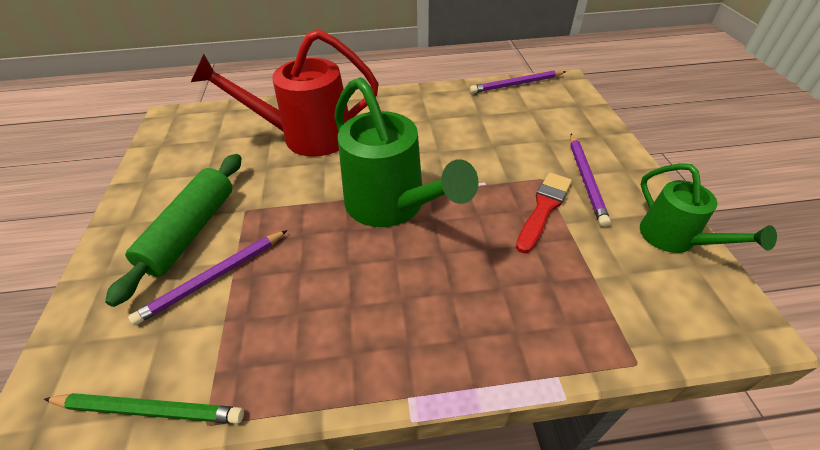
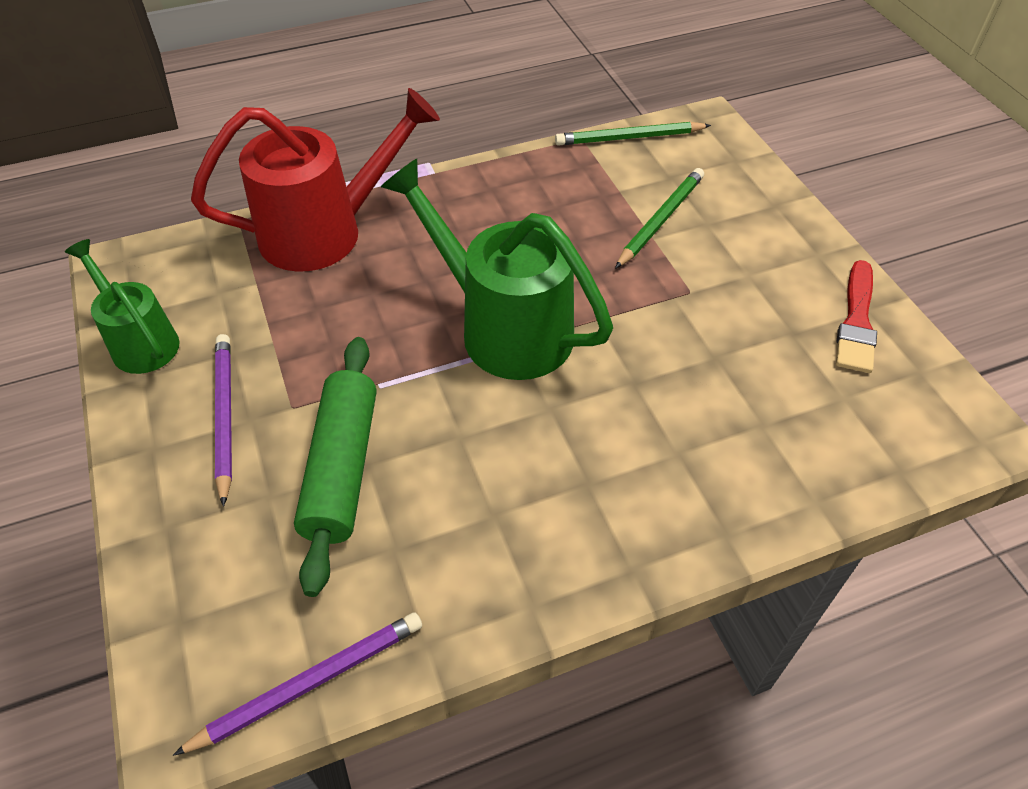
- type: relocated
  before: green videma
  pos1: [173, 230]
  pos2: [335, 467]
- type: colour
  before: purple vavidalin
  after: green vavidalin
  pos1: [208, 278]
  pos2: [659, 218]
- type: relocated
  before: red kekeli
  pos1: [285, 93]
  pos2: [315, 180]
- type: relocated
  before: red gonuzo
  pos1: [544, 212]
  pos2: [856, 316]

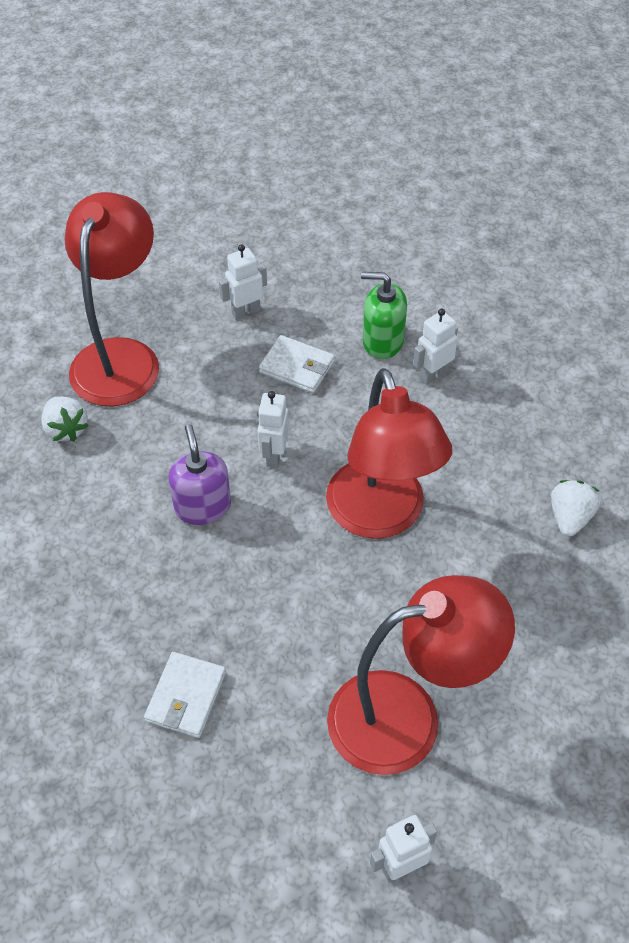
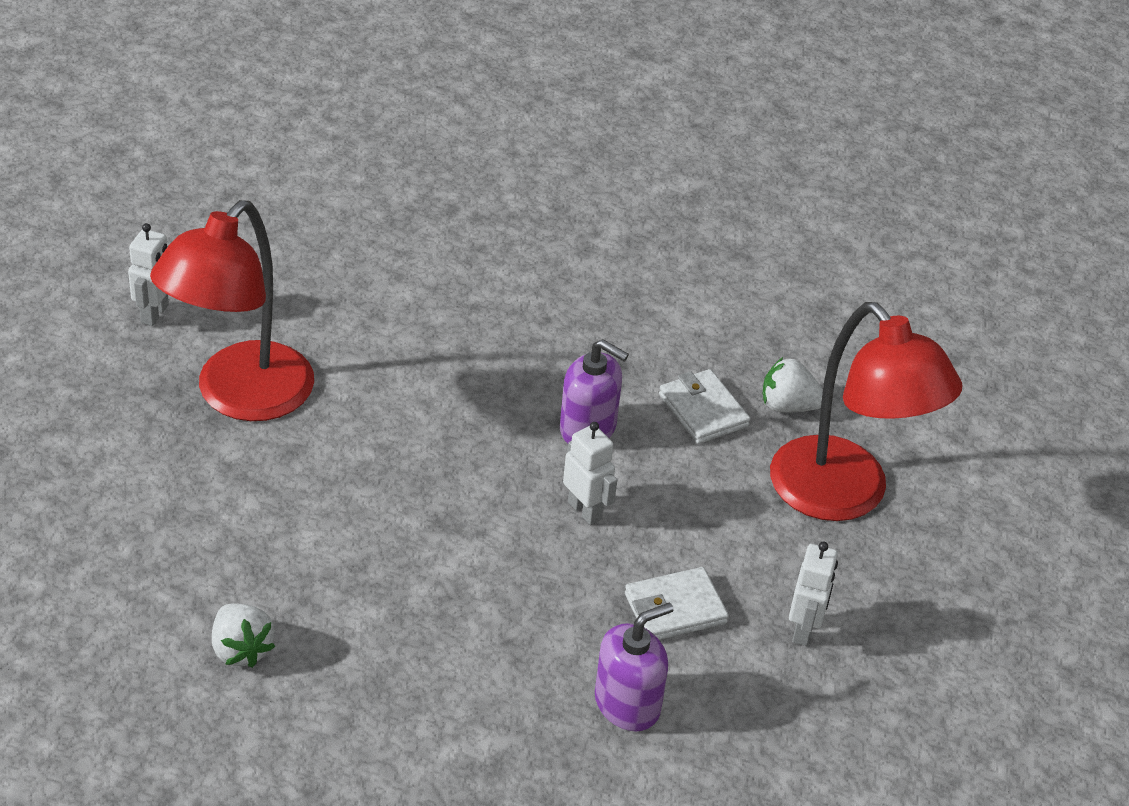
- type: relocated
  before: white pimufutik
  pos1: [185, 695]
  pos2: [704, 406]
- type: missing
  before: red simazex
  pos1: [389, 453]
- type: colour
  before: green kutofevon
  after: purple kutofevon
  pos1: [384, 315]
  pos2: [634, 666]
- type: missing
  before: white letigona
  pos1: [435, 347]

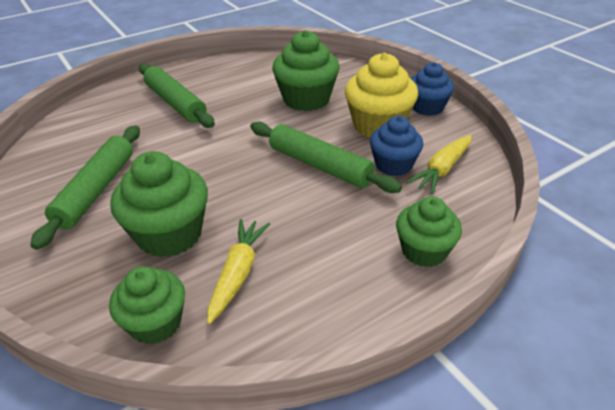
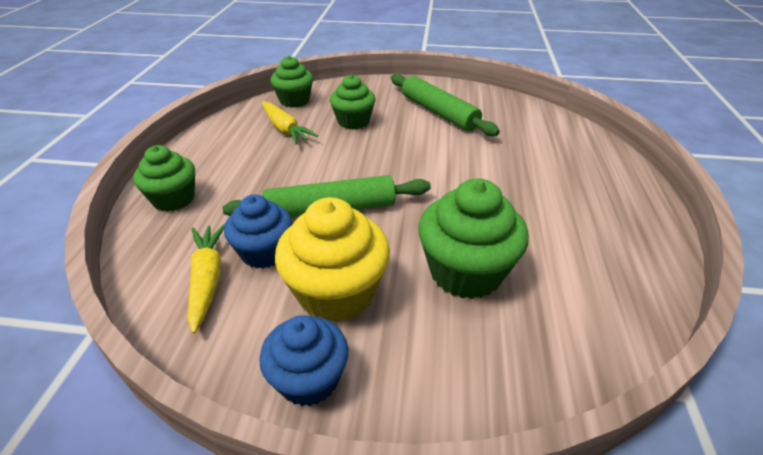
- type: size
  before: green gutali
  pos1: [159, 204]
  pos2: [353, 101]
  scale: 0.66
- type: missing
  before: green videma
  pos1: [177, 95]

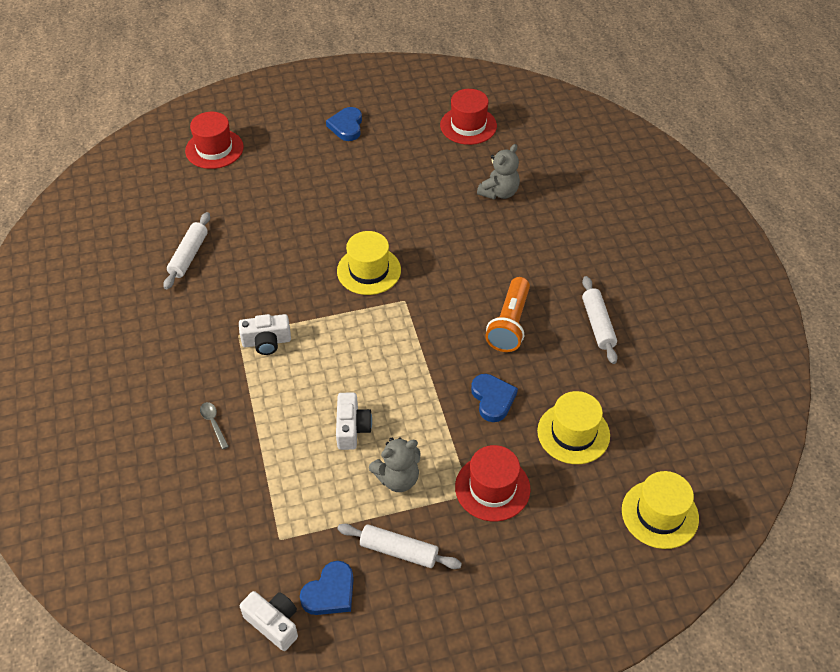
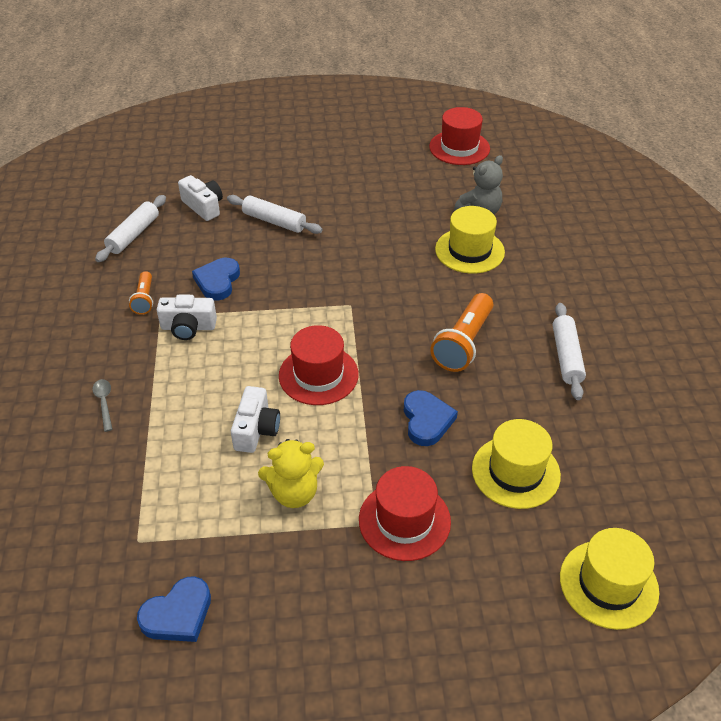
- type: relocated
  before: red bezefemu
  pos1: [214, 140]
  pos2: [319, 365]
- type: relocated
  before: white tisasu
  pos1: [269, 621]
  pos2: [200, 198]
- type: relocated
  before: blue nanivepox
  pos1: [344, 124]
  pos2: [216, 279]
- type: relocated
  before: yellow bezefemu
  pos1: [369, 263]
  pos2: [470, 240]
- type: relocated
  before: white videma
  pos1: [400, 546]
  pos2: [275, 214]
- type: colour
  before: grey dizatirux
  after: yellow dizatirux
  pos1: [394, 465]
  pos2: [291, 473]
- type: appeared
  after: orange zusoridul
  pos2: [141, 293]

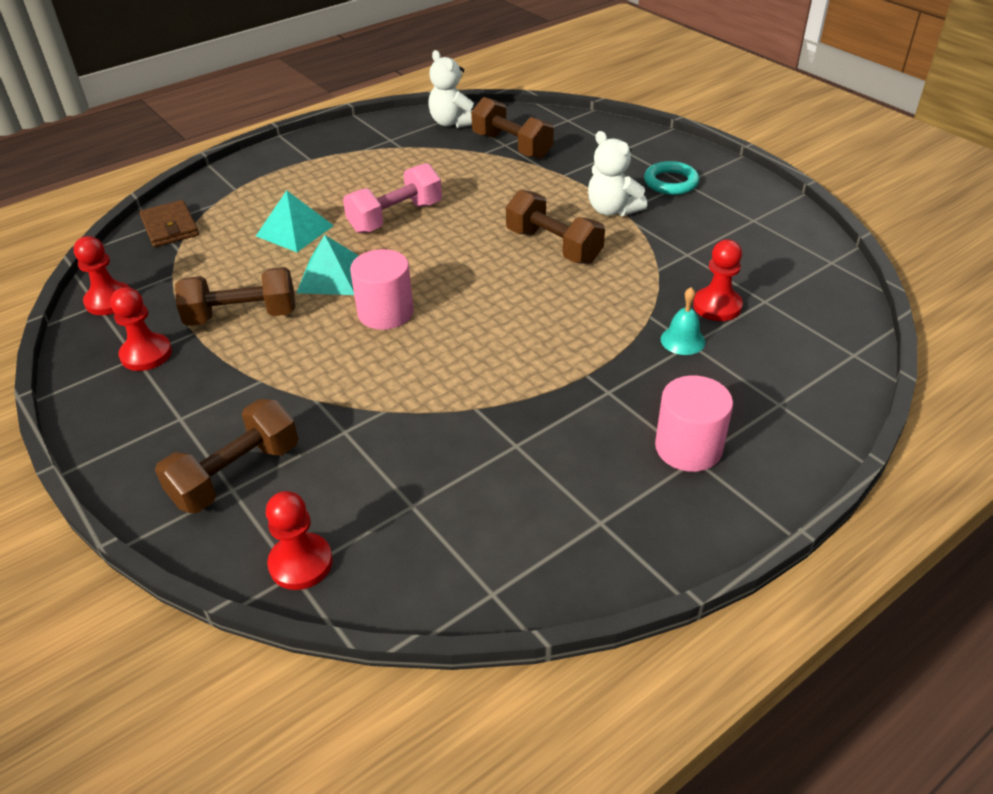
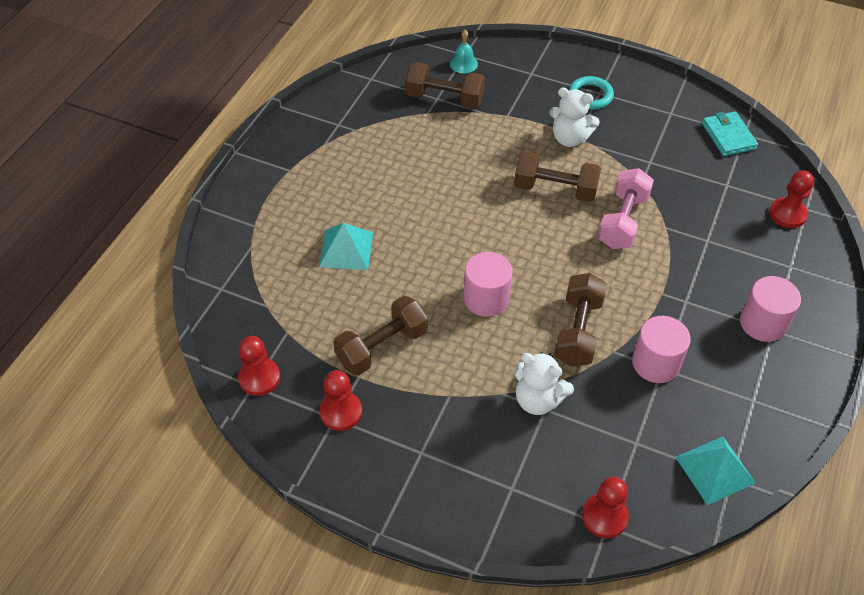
- type: missing
  before: brown pimufutik
  pos1: [169, 223]
- type: relocated
  before: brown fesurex
  pos1: [226, 456]
  pos2: [580, 319]
- type: relocated
  before: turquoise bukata
  pos1: [327, 265]
  pos2: [716, 471]
- type: relocated
  before: pink fesurex
  pos1: [392, 198]
  pos2: [626, 208]
- type: relocated
  before: white dizatirux
  pos1: [451, 89]
  pos2: [544, 383]
- type: relocated
  before: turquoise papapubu
  pos1: [682, 321]
  pos2: [464, 51]
- type: relocated
  before: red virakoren
  pos1: [718, 280]
  pos2: [791, 199]
- type: appeared
  after: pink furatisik
  pos2: [661, 349]
- type: appeared
  after: turquoise pimufutik
  pos2: [730, 134]

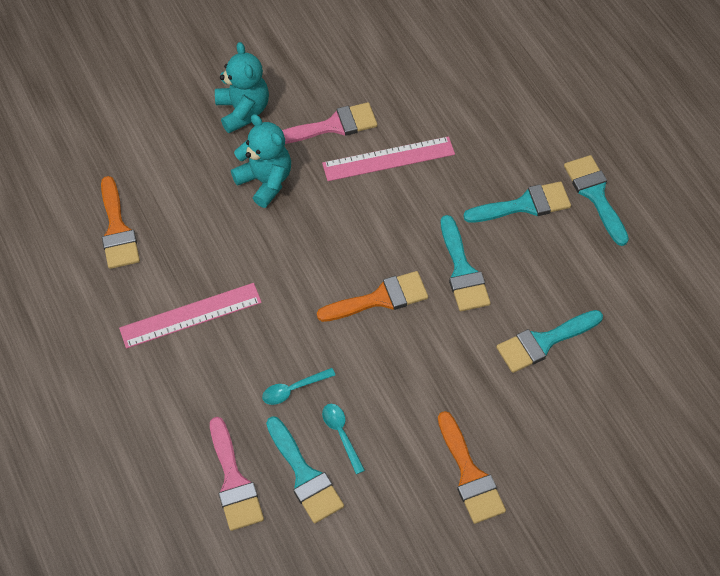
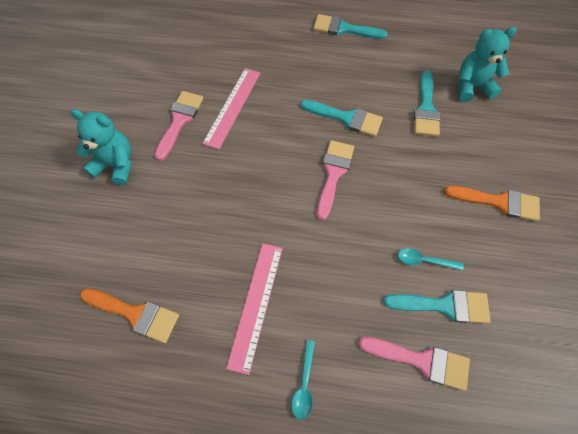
- type: relocated
  before: turquoise dizatirux
  pos1: [261, 161]
  pos2: [487, 64]
- type: relocated
  before: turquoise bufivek
  pos1: [298, 386]
  pos2: [303, 380]
- type: colour
  before: orange gonuzo
  after: pink gonuzo
  pos1: [372, 296]
  pos2: [335, 180]
- type: missing
  before: turquoise gonuzo
  pos1: [517, 202]

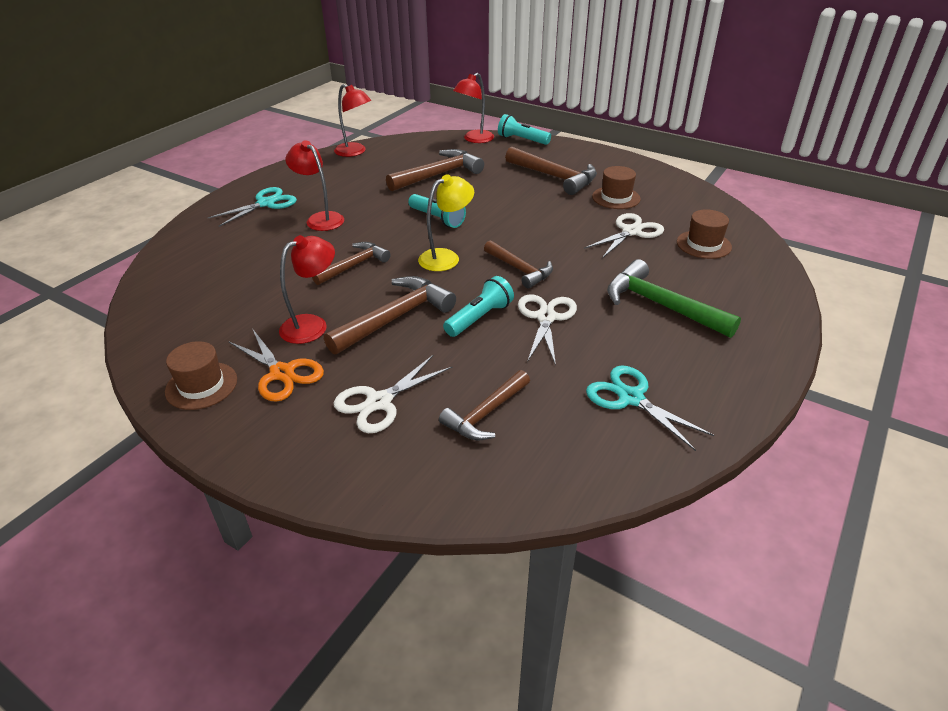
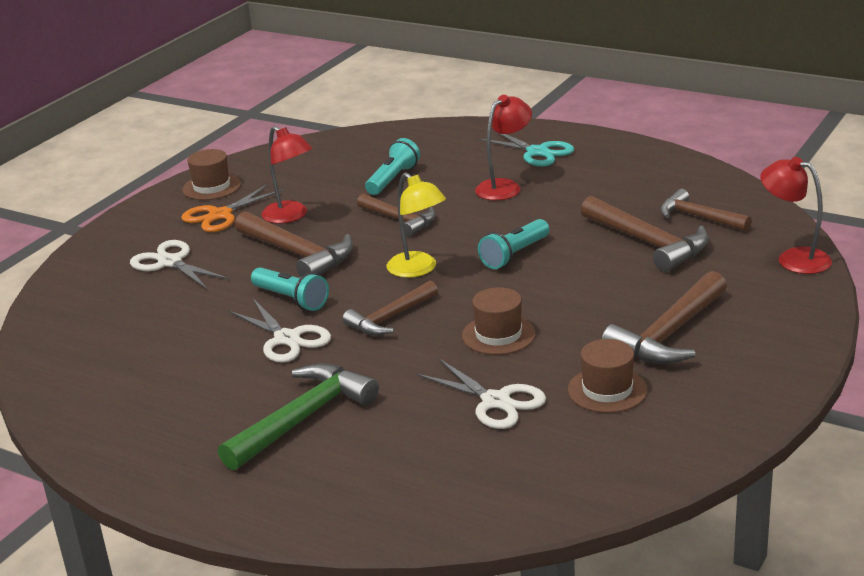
- type: missing
  before: red simazex
  pos1: [352, 120]
- type: relocated
  before: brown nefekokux
  pos1: [484, 405]
  pos2: [706, 210]
- type: relocated
  before: turquoise zusoridul
  pos1: [524, 129]
  pos2: [392, 166]
- type: spun
  before: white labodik
  pos1: [547, 329]
  pos2: [280, 331]
  turn: 45
- type: missing
  before: turquoise labodik
  pos1: [650, 408]
- type: relocated
  before: brown bezefemu
  pos1: [704, 234]
  pos2: [499, 321]

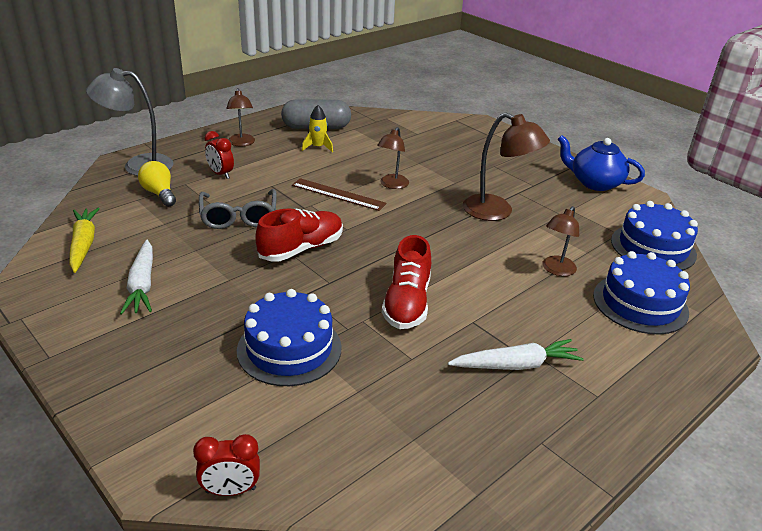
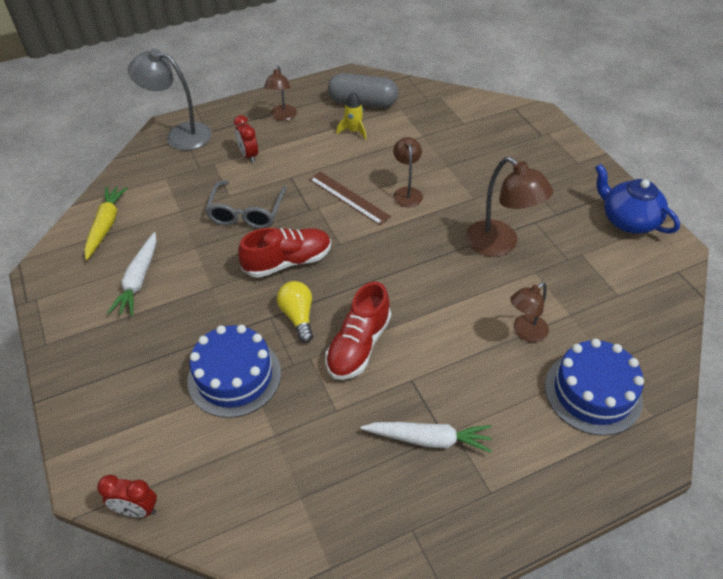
- type: relocated
  before: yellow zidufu
  pos1: [157, 184]
  pos2: [295, 312]
- type: spun
  before: brown simazex
  pos1: [393, 158]
  pos2: [408, 172]
  turn: 135
- type: missing
  before: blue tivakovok
  pos1: [654, 236]

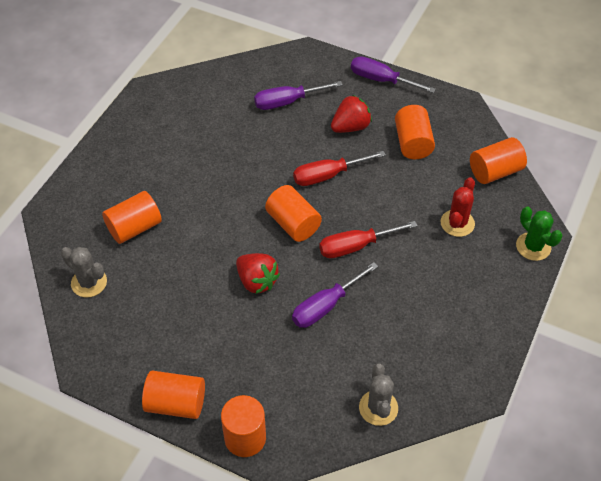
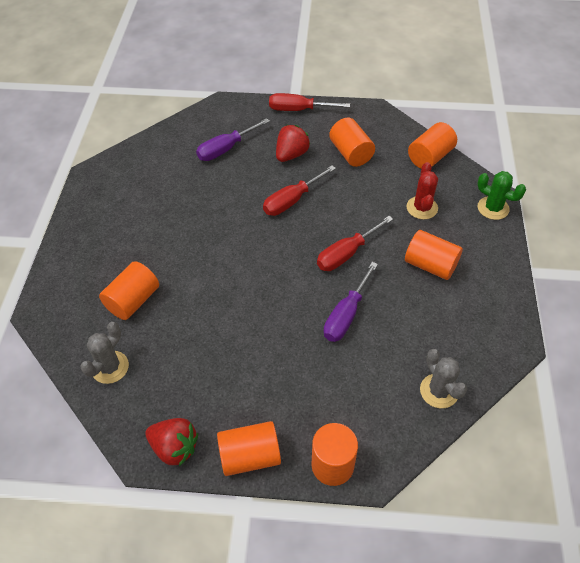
- type: spun
  before: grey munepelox
  pos1: [84, 272]
  pos2: [104, 353]
  turn: -75
- type: relocated
  before: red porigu
  pos1: [258, 273]
  pos2: [171, 442]
- type: relocated
  before: orange furatisik
  pos1: [293, 213]
  pos2: [434, 255]
- type: colour
  before: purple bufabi
  after: red bufabi
  pos1: [393, 74]
  pos2: [309, 102]

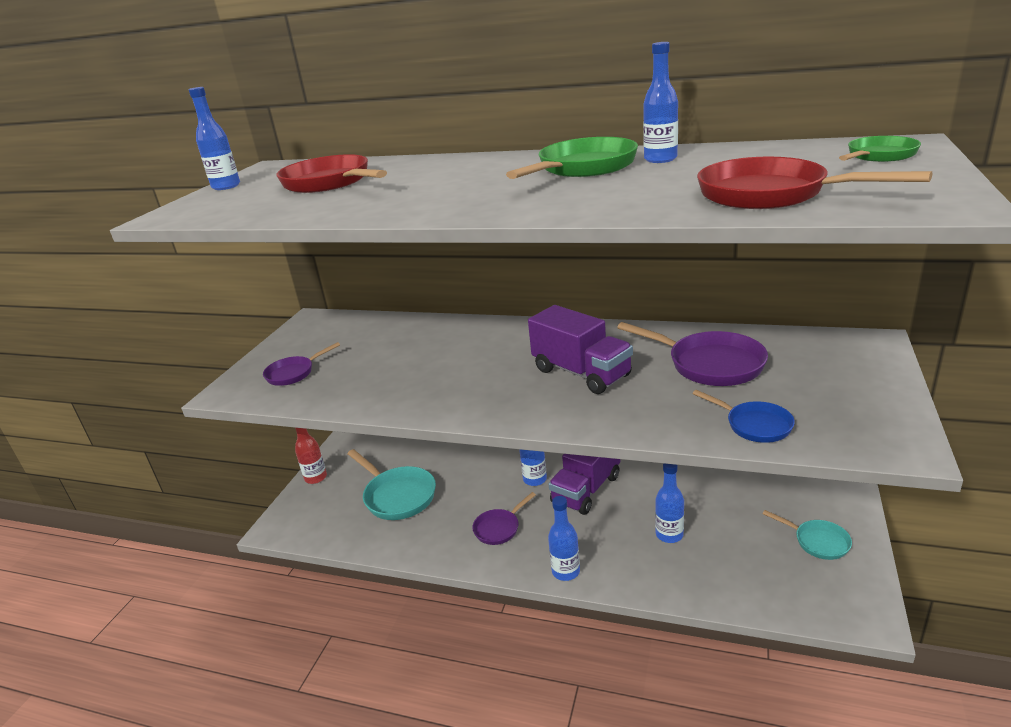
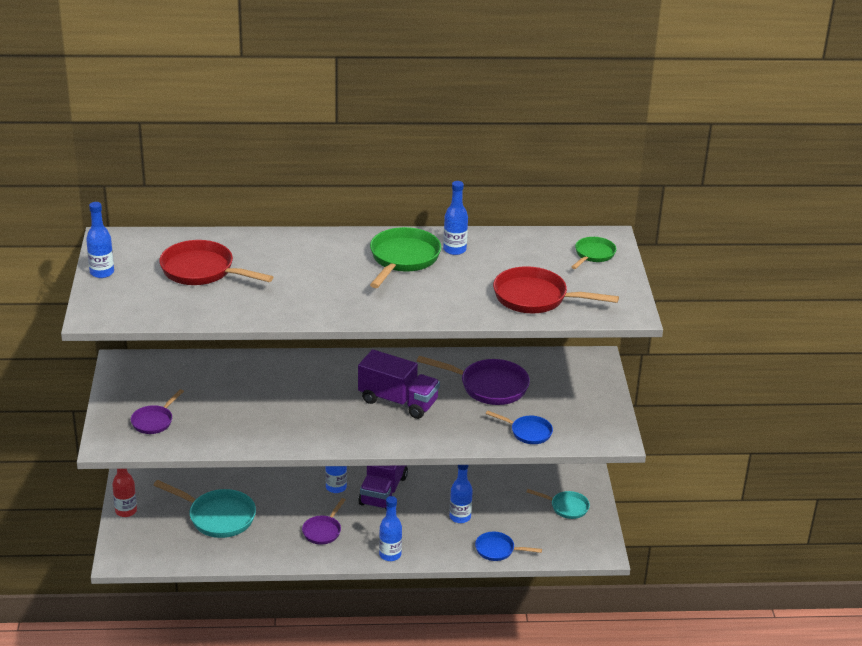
- type: appeared
  after: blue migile
  pos2: [508, 546]

